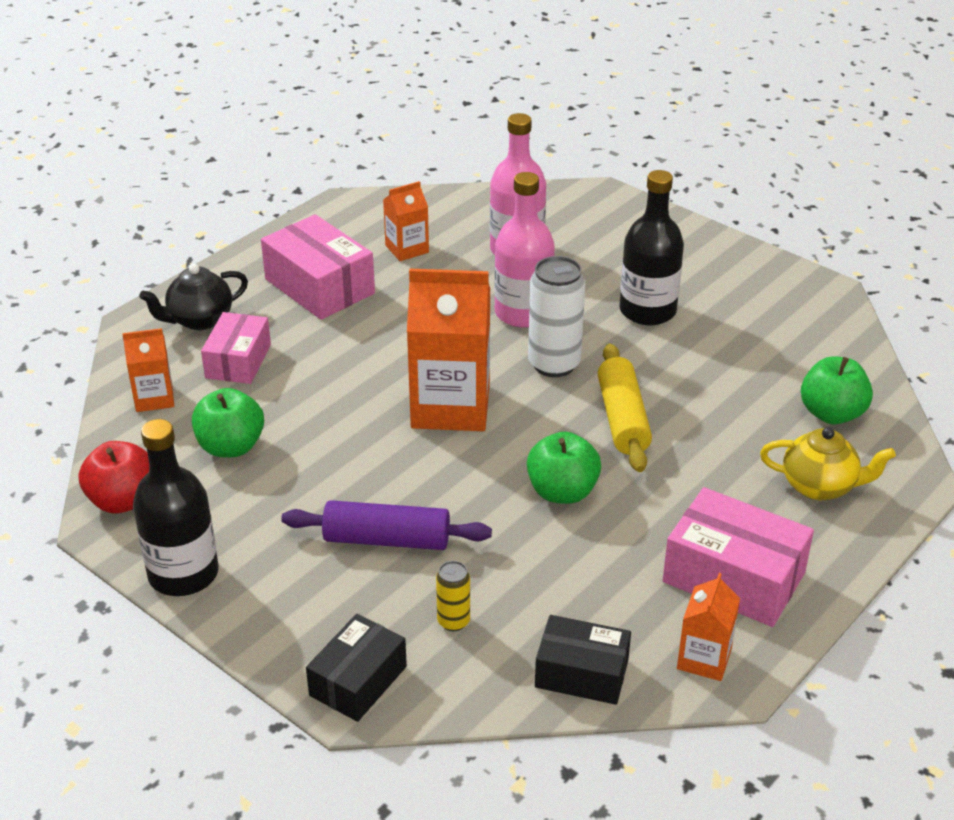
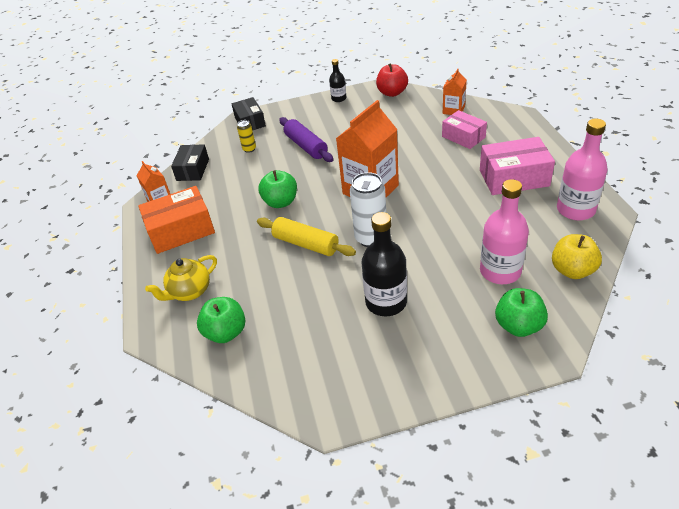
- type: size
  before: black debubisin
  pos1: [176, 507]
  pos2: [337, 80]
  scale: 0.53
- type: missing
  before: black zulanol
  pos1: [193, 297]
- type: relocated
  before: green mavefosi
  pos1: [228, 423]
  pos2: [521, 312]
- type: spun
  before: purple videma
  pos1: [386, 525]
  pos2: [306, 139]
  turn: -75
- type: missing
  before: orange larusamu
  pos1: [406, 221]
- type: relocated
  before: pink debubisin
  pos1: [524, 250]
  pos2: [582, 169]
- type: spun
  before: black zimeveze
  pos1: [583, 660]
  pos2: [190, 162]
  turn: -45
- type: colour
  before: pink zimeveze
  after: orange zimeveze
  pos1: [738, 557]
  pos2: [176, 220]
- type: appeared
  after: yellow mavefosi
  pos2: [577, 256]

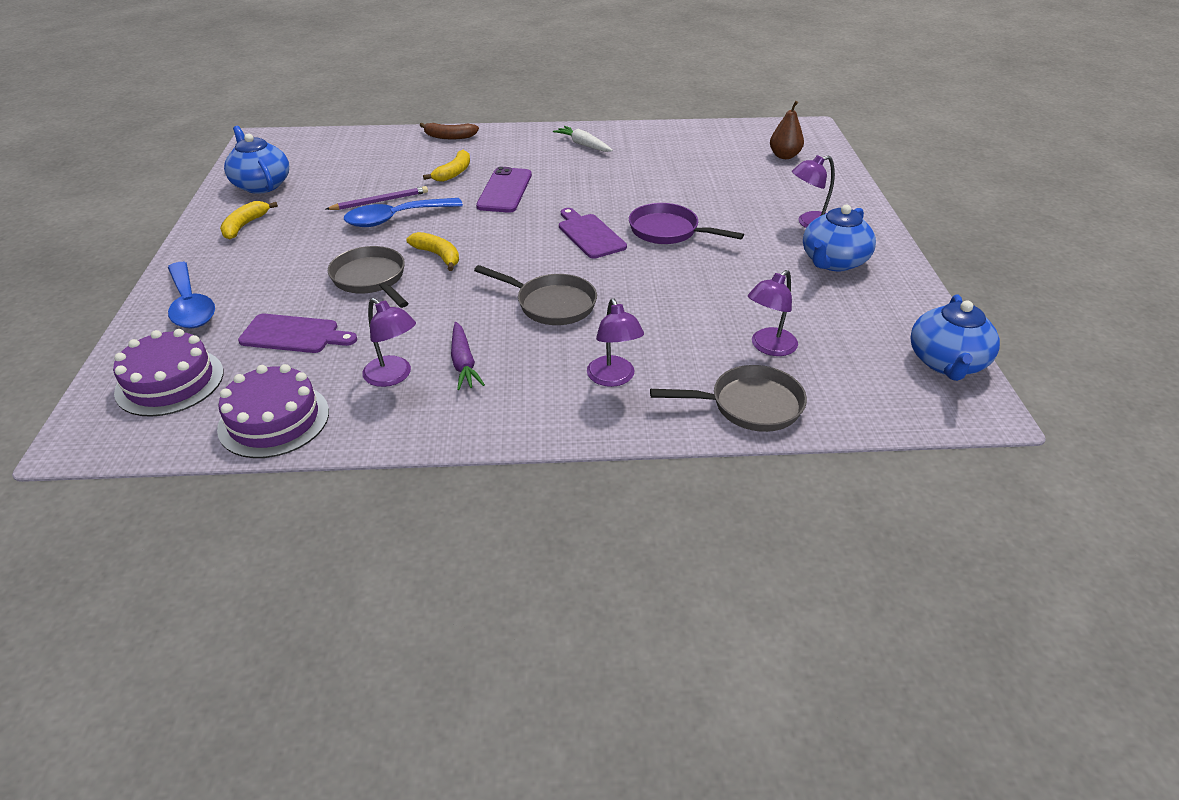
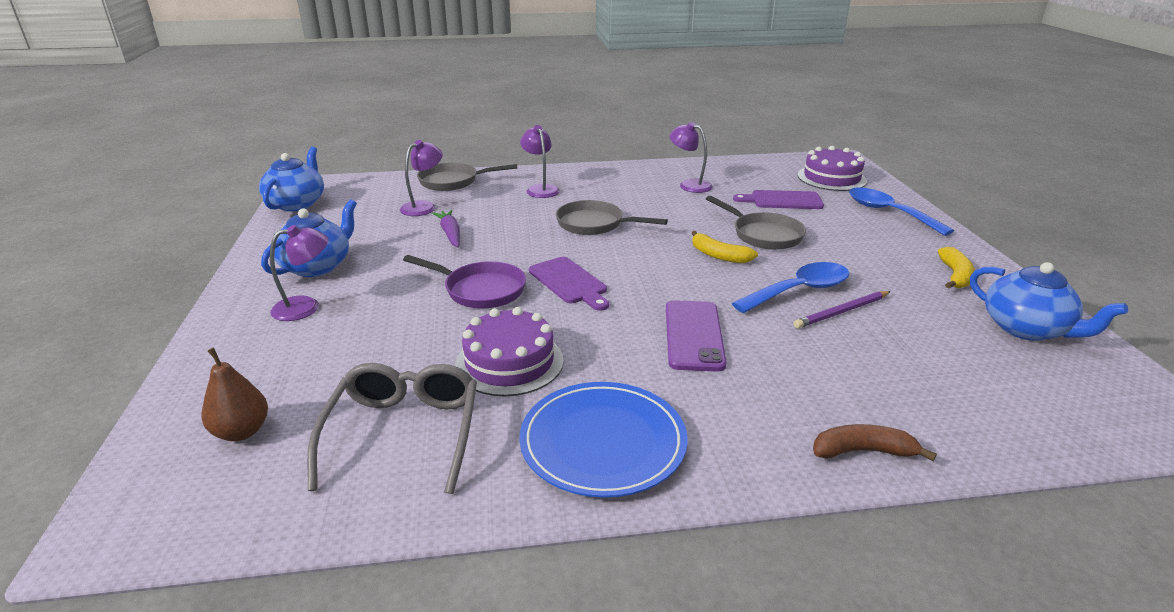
- type: relocated
  before: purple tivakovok
  pos1: [273, 411]
  pos2: [509, 351]
- type: missing
  before: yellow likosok
  pos1: [446, 166]
- type: relocated
  before: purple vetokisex
  pos1: [468, 356]
  pos2: [446, 228]
- type: exchanged
  before: white vetokisex
  after: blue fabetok
  pos1: [583, 139]
  pos2: [603, 440]
- type: appeared
  after: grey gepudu
  pos2: [392, 428]

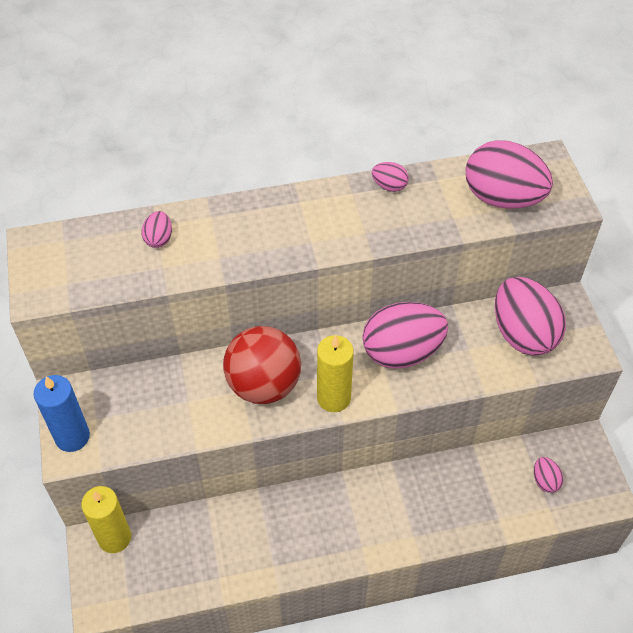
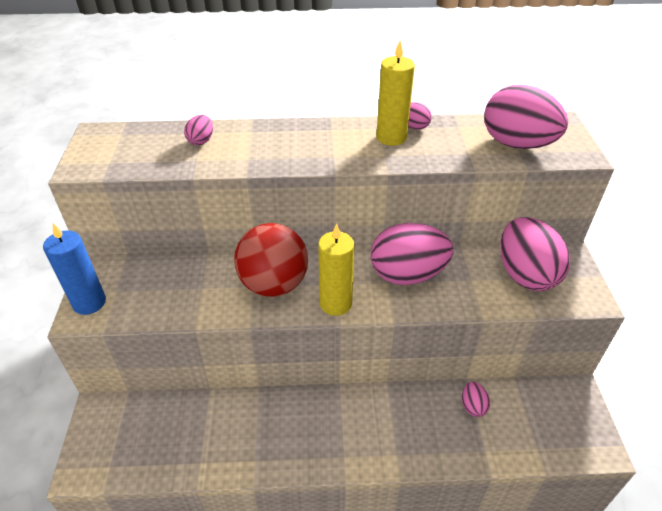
- type: relocated
  before: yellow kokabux
  pos1: [106, 519]
  pos2: [396, 93]
- type: relocated
  before: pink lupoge
  pos1: [548, 475]
  pos2: [476, 399]

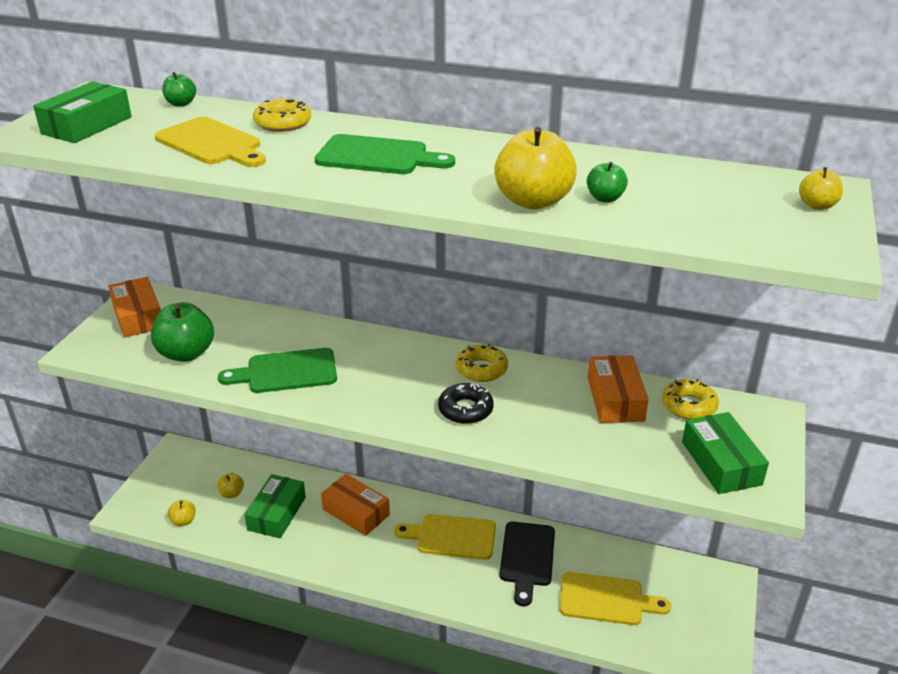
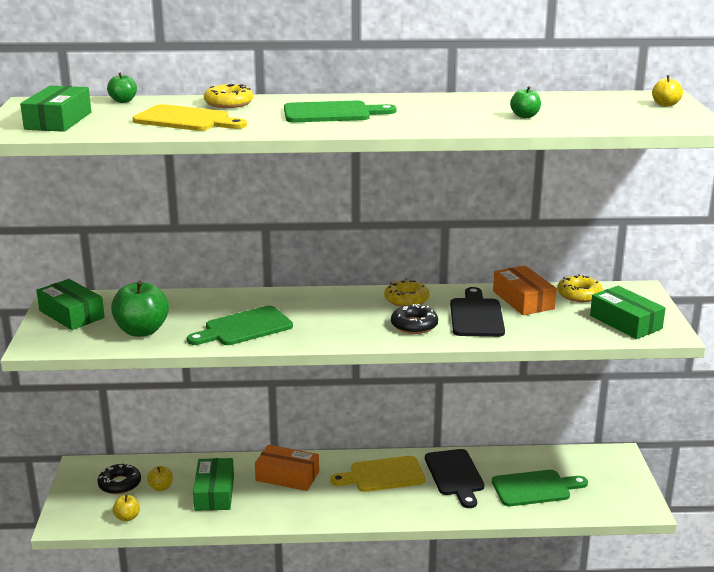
- type: colour
  before: orange zimeveze
  after: green zimeveze
  pos1: [134, 307]
  pos2: [70, 304]
- type: missing
  before: yellow mavefosi
  pos1: [535, 168]
- type: colour
  before: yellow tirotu
  after: green tirotu
  pos1: [615, 598]
  pos2: [540, 488]
- type: appeared
  after: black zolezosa
  pos2: [119, 478]
- type: appeared
  after: black tirotu
  pos2: [477, 312]

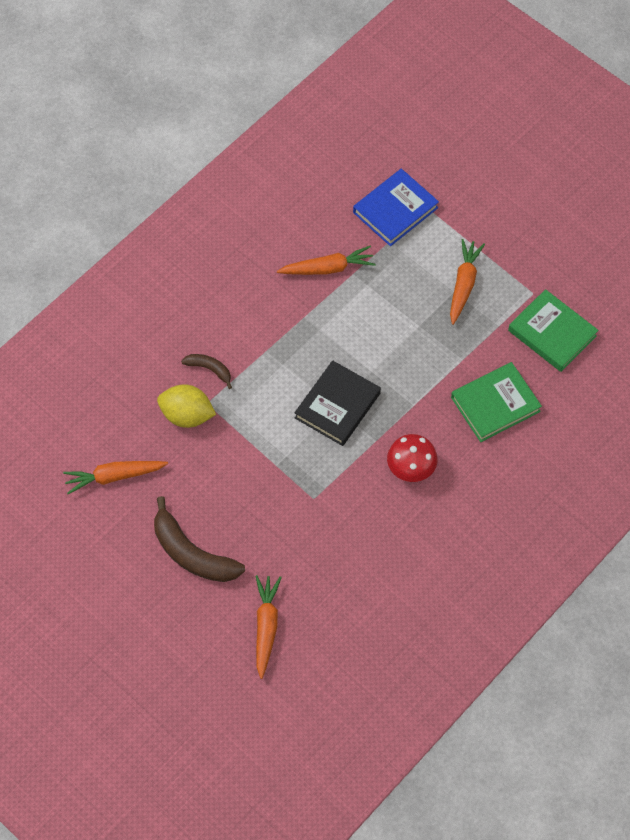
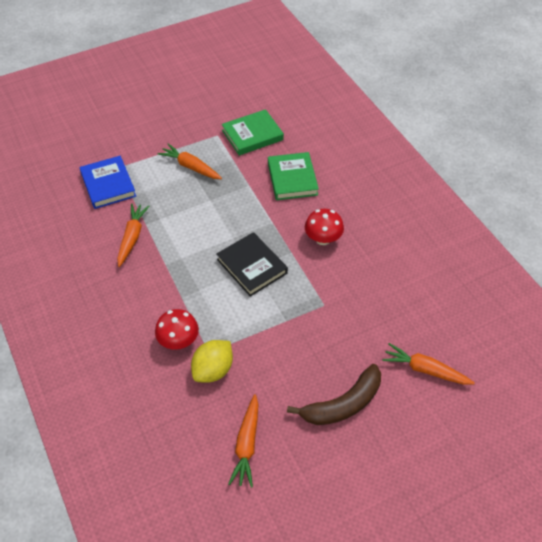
- type: exchanged
  before: brown likosok
  after: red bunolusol
  pos1: [206, 371]
  pos2: [177, 329]

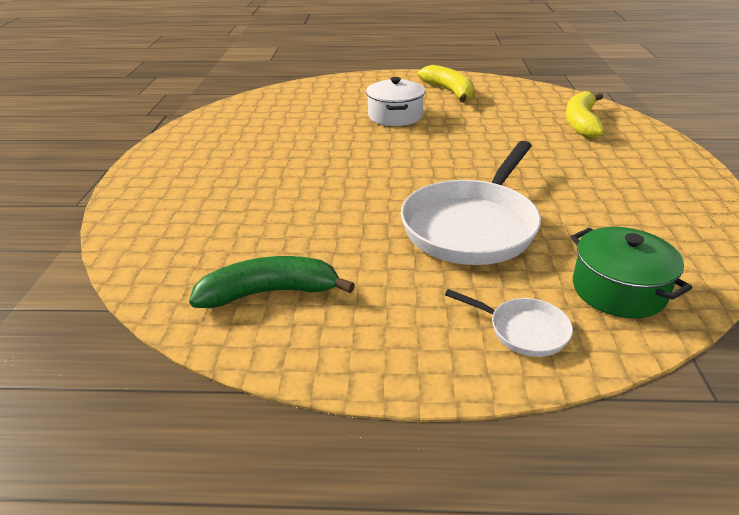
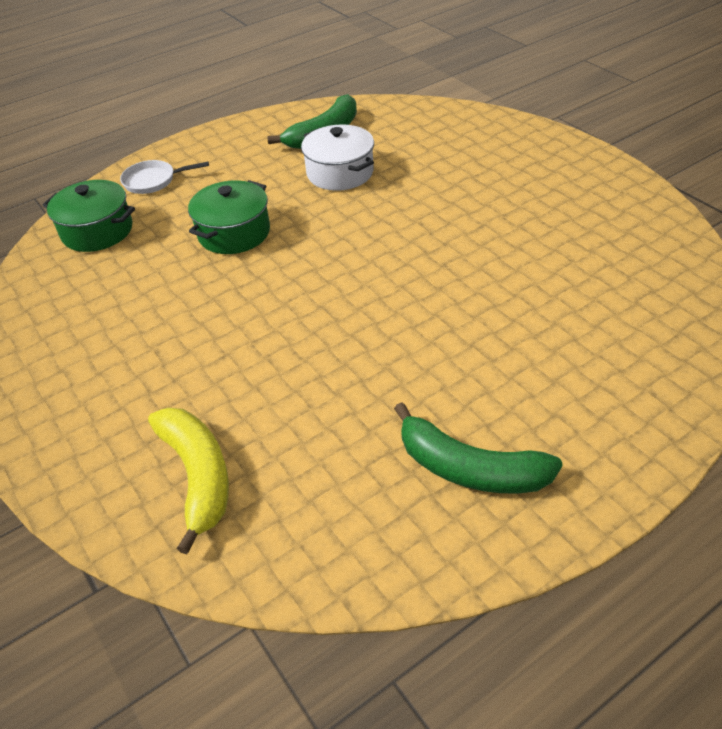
- type: relocated
  before: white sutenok
  pos1: [395, 101]
  pos2: [337, 157]
- type: exchanged
  before: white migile
  after: green sutenok
  pos1: [471, 203]
  pos2: [229, 217]
- type: colour
  before: yellow likosok
  after: green likosok
  pos1: [446, 84]
  pos2: [478, 447]

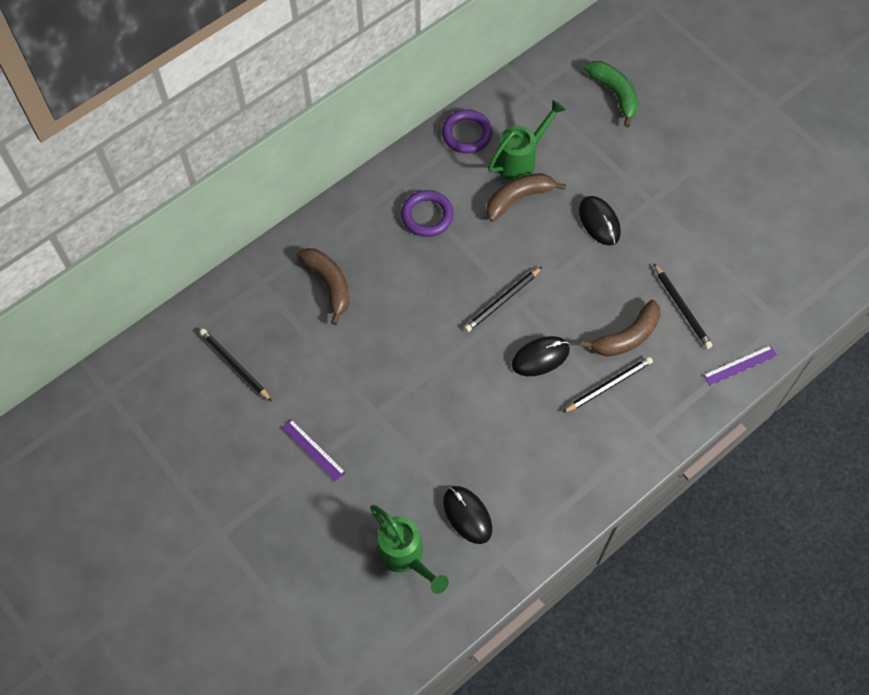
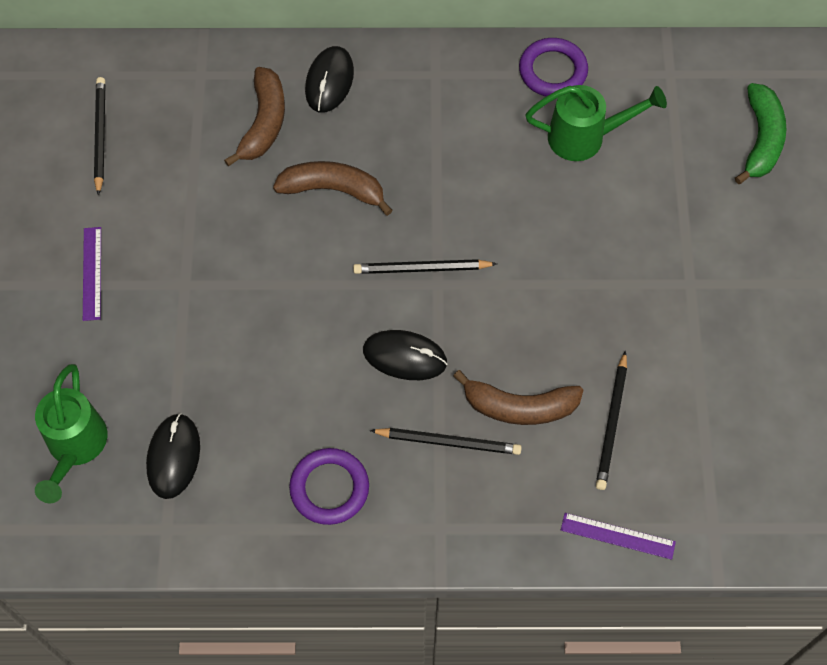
- type: relocated
  before: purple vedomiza
  pos1: [427, 213]
  pos2: [329, 486]
- type: relocated
  before: brown likosok
  pos1: [526, 197]
  pos2: [333, 188]
- type: relocated
  before: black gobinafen
  pos1: [600, 221]
  pos2: [329, 79]

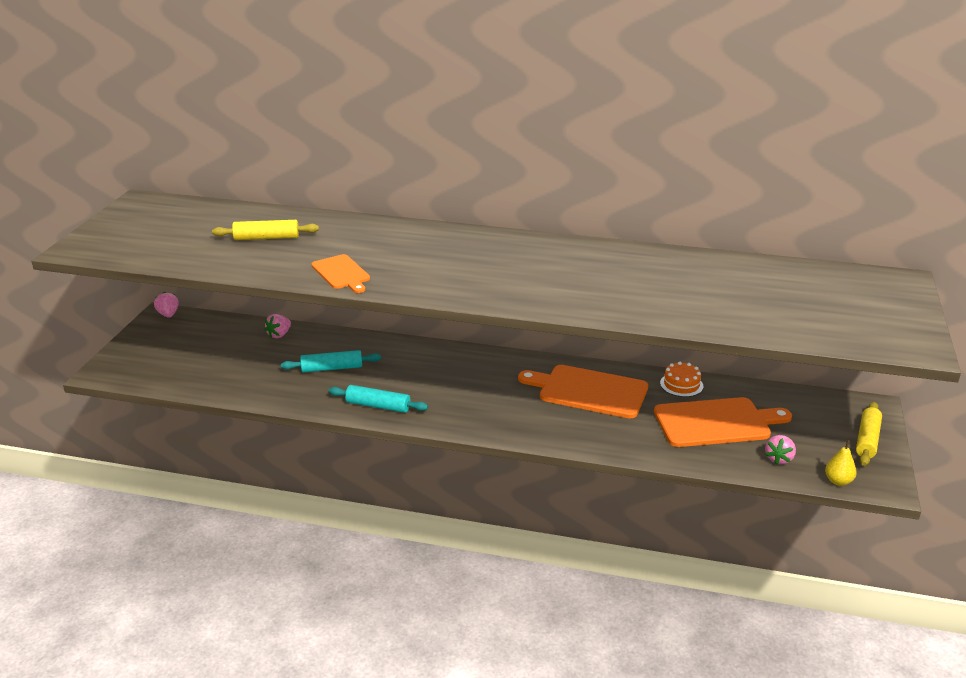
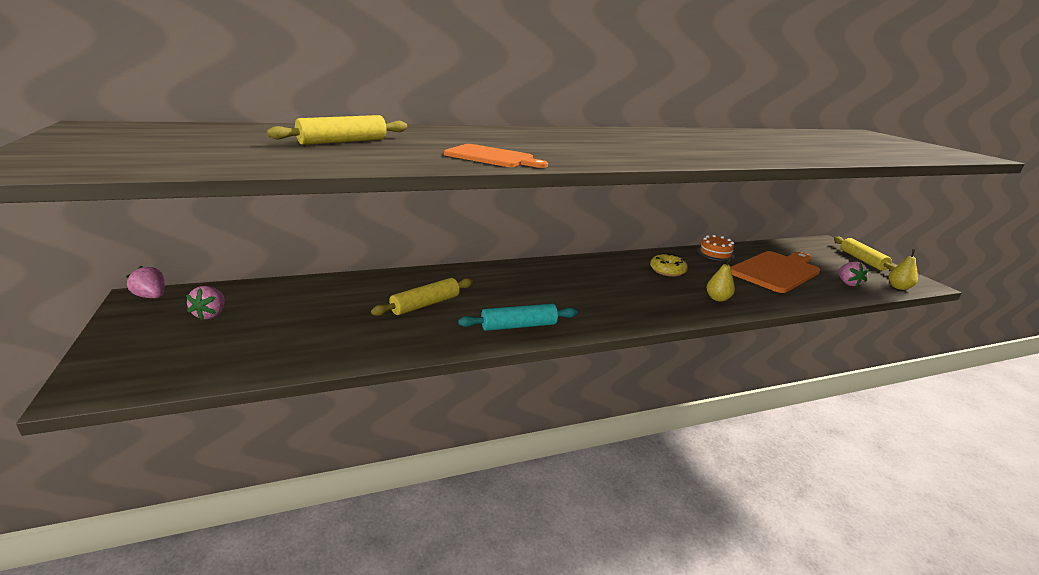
- type: relocated
  before: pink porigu
  pos1: [277, 326]
  pos2: [205, 303]
- type: colour
  before: turquoise videma
  after: yellow videma
  pos1: [331, 361]
  pos2: [422, 297]
- type: exchanged
  before: orange tirotu
  after: yellow zolezosa
  pos1: [583, 392]
  pos2: [669, 265]
- type: appeared
  after: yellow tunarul
  pos2: [720, 279]

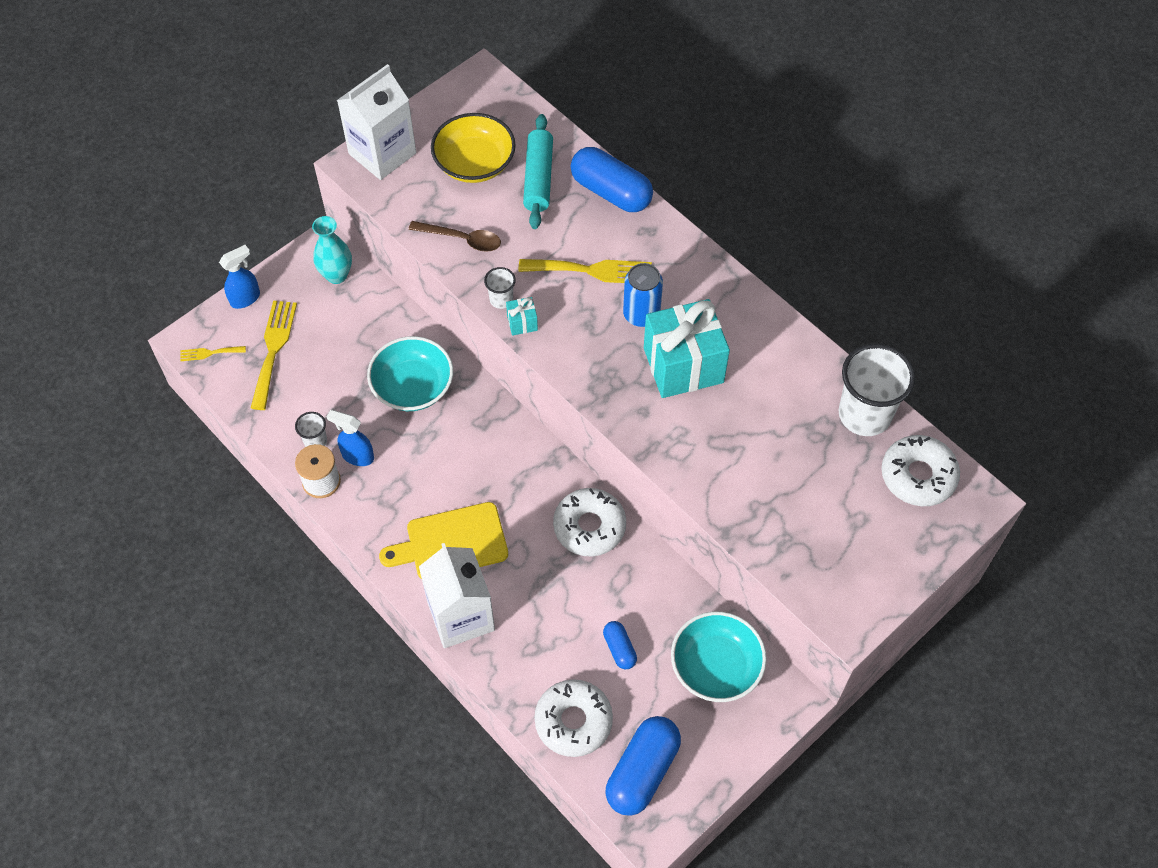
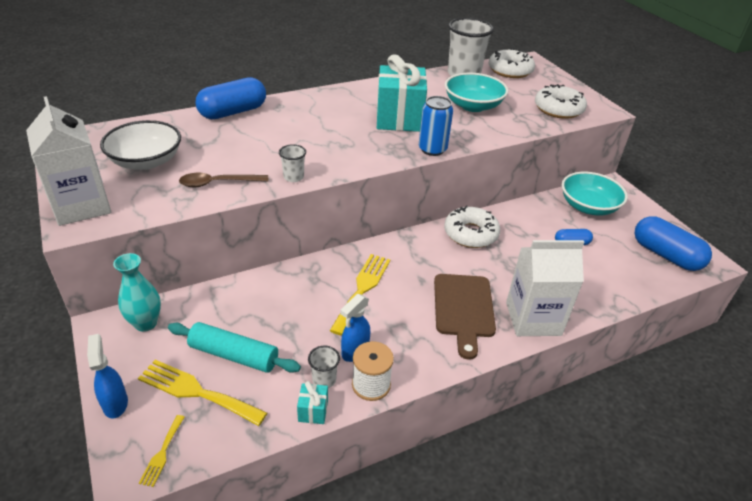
- type: relocated
  before: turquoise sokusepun
  pos1: [410, 373]
  pos2: [476, 92]
- type: colour
  before: yellow tirotu
  after: brown tirotu
  pos1: [443, 540]
  pos2: [465, 317]
- type: spun
  before: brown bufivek
  pos1: [455, 236]
  pos2: [223, 180]
  turn: -135
- type: colour
  before: yellow sokusepun
  after: white sokusepun
  pos1: [473, 148]
  pos2: [140, 145]
- type: relocated
  before: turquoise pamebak
  pos1: [522, 316]
  pos2: [312, 402]
- type: relocated
  before: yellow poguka
  pos1: [585, 271]
  pos2: [360, 295]
- type: relocated
  before: turquoise videma
  pos1: [538, 171]
  pos2: [234, 347]
- type: relocated
  before: white zolezosa
  pos1: [573, 718]
  pos2: [561, 101]
- type: relocated
  before: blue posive
  pos1: [643, 295]
  pos2: [436, 126]

